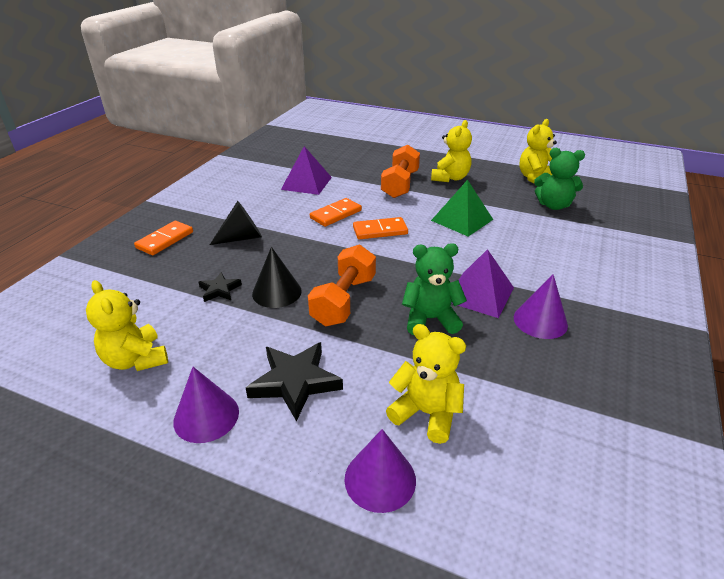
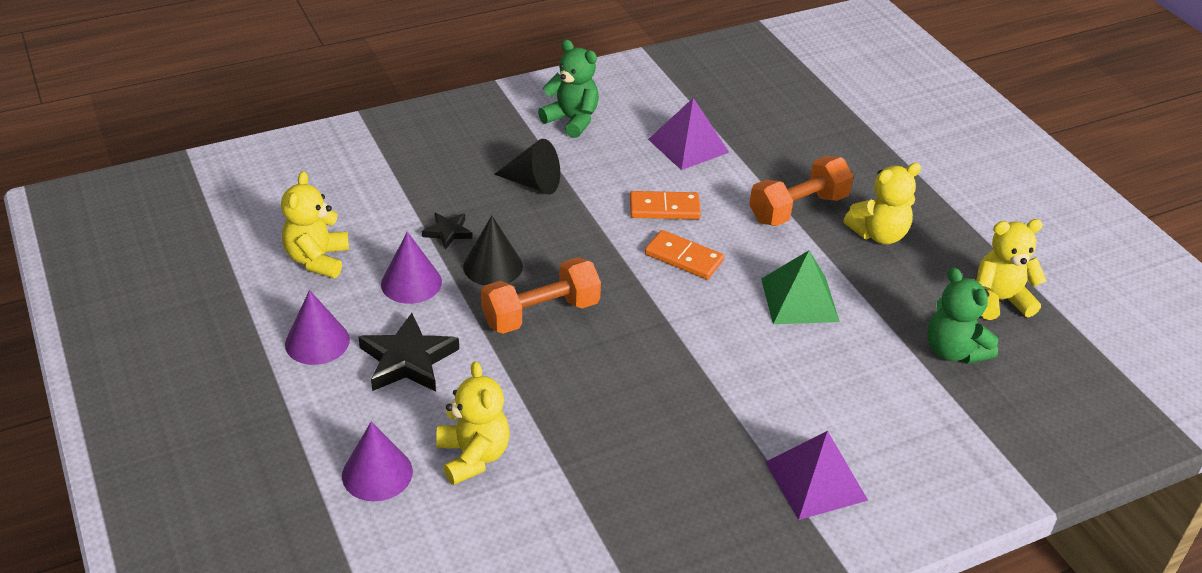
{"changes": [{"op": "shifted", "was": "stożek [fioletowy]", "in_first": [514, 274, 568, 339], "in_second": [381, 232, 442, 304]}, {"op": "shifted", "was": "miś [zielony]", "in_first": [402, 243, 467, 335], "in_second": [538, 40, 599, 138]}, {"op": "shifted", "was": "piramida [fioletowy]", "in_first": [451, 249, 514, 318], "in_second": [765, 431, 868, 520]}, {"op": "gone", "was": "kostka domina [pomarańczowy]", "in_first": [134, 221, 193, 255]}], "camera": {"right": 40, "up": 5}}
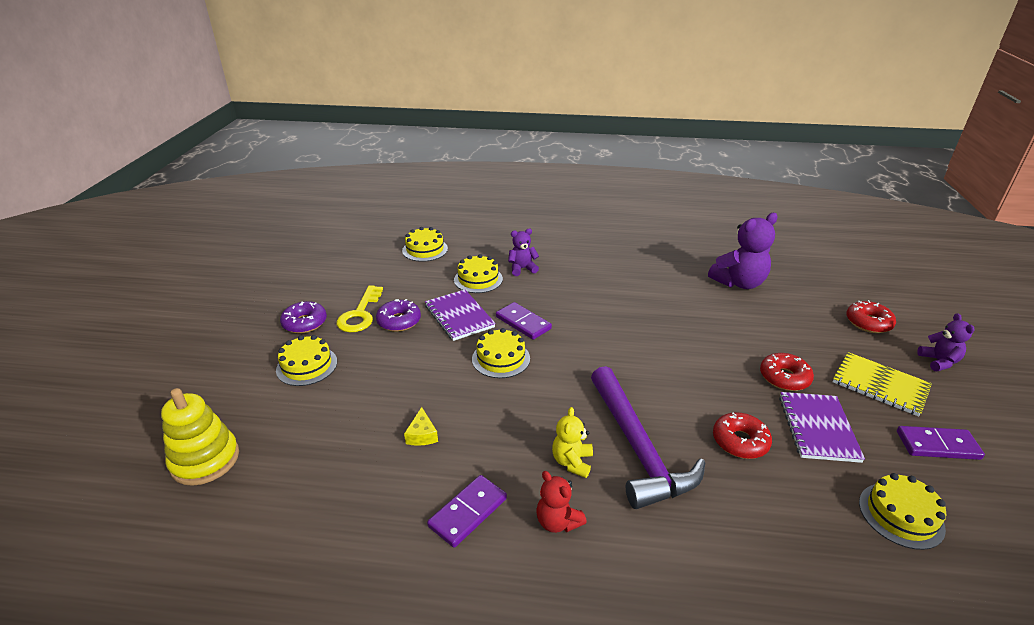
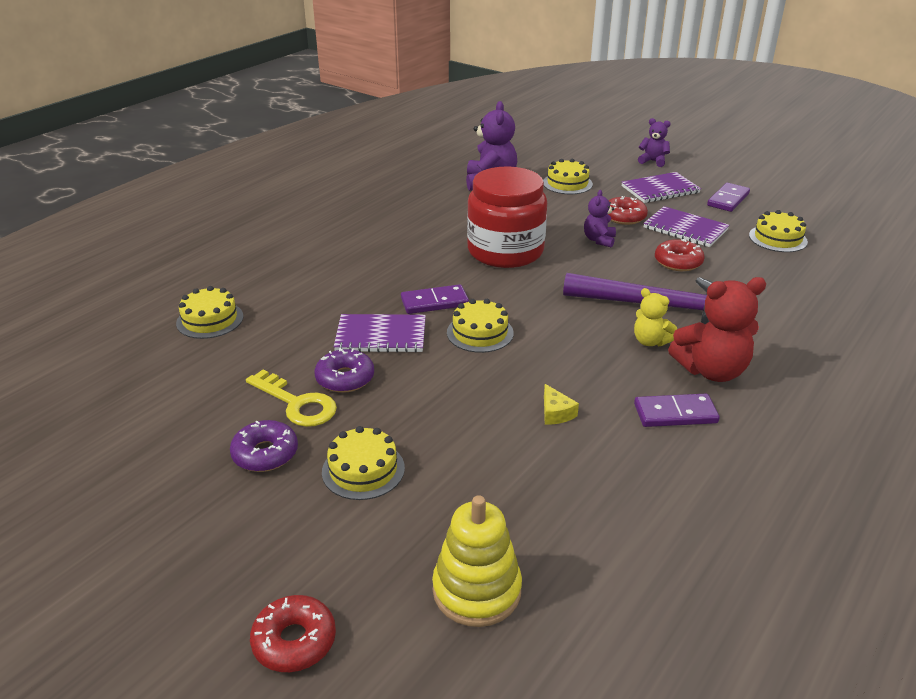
{"changes": [{"op": "shifted", "was": "donut [czerwony]", "in_first": [846, 300, 896, 333], "in_second": [250, 595, 336, 672]}, {"op": "new", "now": "słoik [czerwony]", "in_second": [467, 166, 547, 268]}, {"op": "shifted", "was": "tort [żółty]", "in_first": [454, 254, 503, 293], "in_second": [543, 159, 593, 194]}, {"op": "rotated", "was": "ser [żółty]", "in_first": [404, 407, 438, 446], "in_second": [544, 384, 579, 425], "clockwise": 45}, {"op": "shifted", "was": "miś [fioletowy]", "in_first": [508, 229, 539, 276], "in_second": [584, 190, 616, 248]}, {"op": "repainted", "was": "zeszyt [żółty]", "now": "zeszyt [fioletowy]", "in_first": [832, 352, 932, 417], "in_second": [622, 172, 701, 203]}, {"op": "rotated", "was": "kostka domina [fioletowy]", "in_first": [427, 475, 507, 548], "in_second": [634, 394, 720, 427], "clockwise": -75}, {"op": "scaled", "was": "miś [czerwony]", "in_first": [537, 471, 587, 533], "in_second": [668, 277, 766, 382], "ratio": 1.78}], "camera": {"right": -60, "up": 0}}
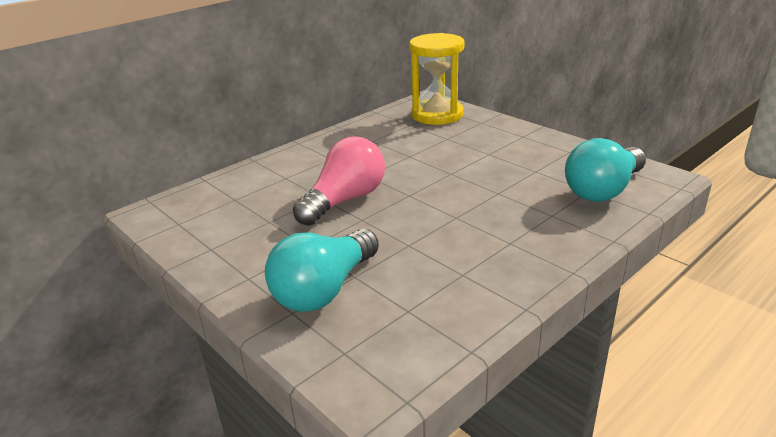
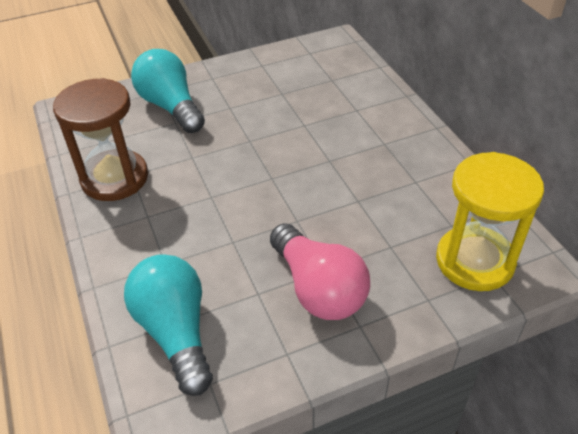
{"changes": [{"op": "new", "now": "klepsydra [brązowy]", "in_second": [53, 78, 148, 201]}, {"op": "shifted", "was": "żarówka [różowy]", "in_first": [293, 137, 385, 226], "in_second": [270, 223, 370, 320]}], "camera": {"right": 110, "up": 15}}
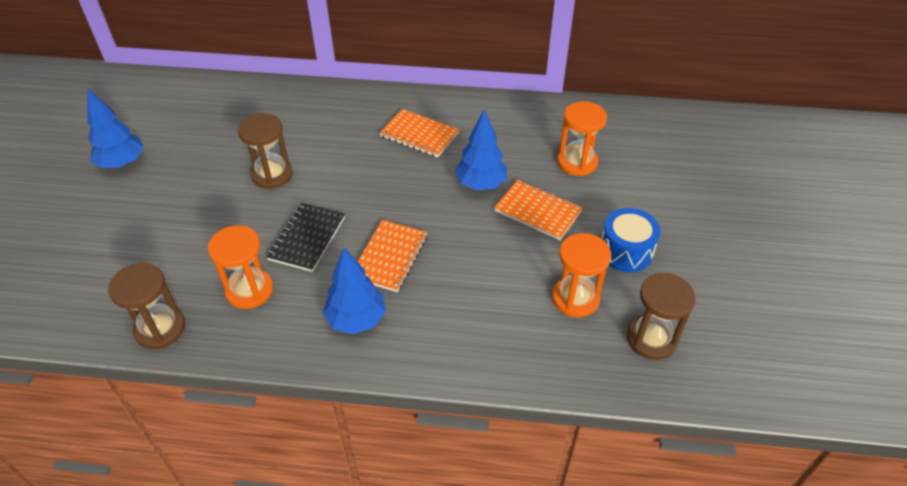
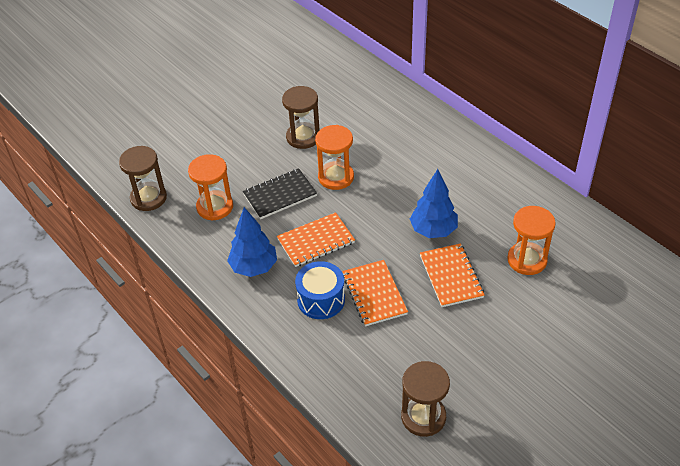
{"changes": [{"op": "shifted", "was": "bęben [niebieski]", "in_first": [601, 208, 661, 272], "in_second": [295, 261, 345, 319]}, {"op": "shifted", "was": "klepsydra [pomarańczowy]", "in_first": [552, 233, 611, 317], "in_second": [315, 125, 354, 190]}, {"op": "shifted", "was": "zeszyt [pomarańczowy]", "in_first": [379, 109, 459, 158], "in_second": [342, 260, 408, 326]}, {"op": "gone", "was": "drzewko [niebieski]", "in_first": [87, 89, 144, 168]}], "camera": {"right": 45, "up": 0}}
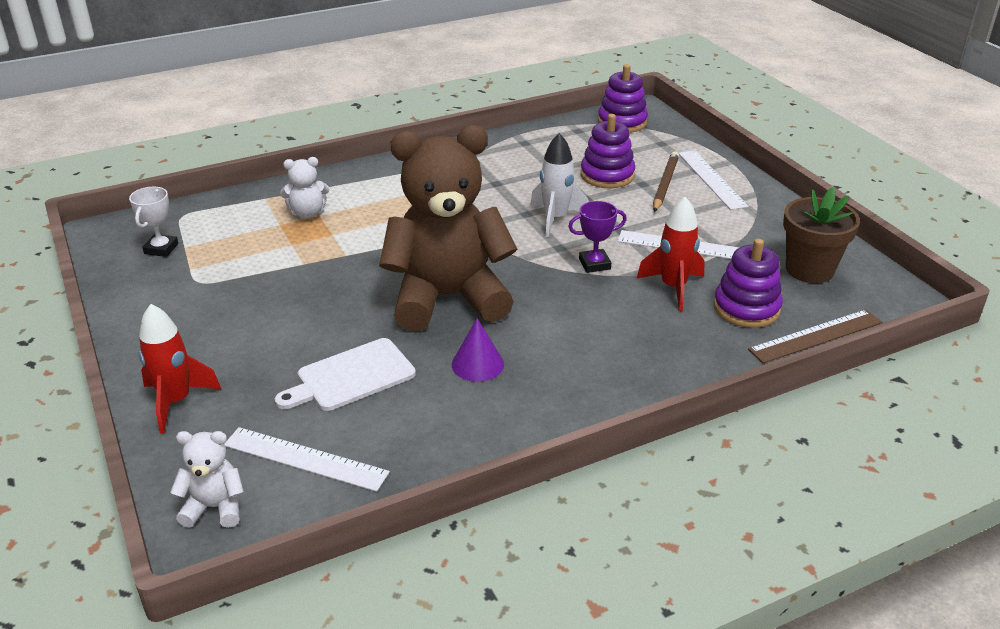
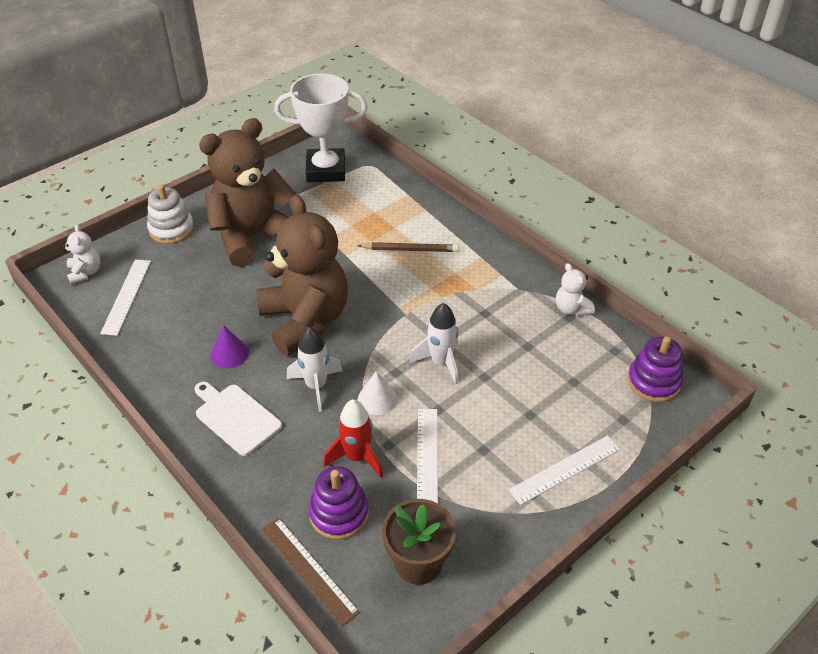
{"changes": [{"op": "swapped", "was": "rakieta [czerwony]", "now": "zabawka nakładanka [biały]", "in_first": [139, 304, 222, 433], "in_second": [147, 184, 194, 244]}, {"op": "shifted", "was": "deska do krojenia [biały]", "in_first": [275, 338, 416, 411], "in_second": [194, 382, 282, 456]}, {"op": "new", "now": "miś [brązowy]", "in_second": [199, 118, 296, 267]}, {"op": "scaled", "was": "puchar [biały]", "in_first": [129, 187, 178, 257], "in_second": [274, 74, 367, 182], "ratio": 2.2}, {"op": "new", "now": "rakieta [biały]", "in_second": [287, 327, 343, 412]}, {"op": "shifted", "was": "ołówek [brązowy]", "in_first": [653, 151, 679, 212], "in_second": [357, 242, 459, 252]}, {"op": "swapped", "was": "puchar [fioletowy]", "now": "stożek [biały]", "in_first": [568, 201, 627, 273], "in_second": [358, 371, 397, 415]}, {"op": "shifted", "was": "miś [biały]", "in_first": [280, 157, 330, 218], "in_second": [556, 263, 595, 317]}, {"op": "gone", "was": "zabawka nakładanka [fioletowy]", "in_first": [581, 114, 635, 188]}], "camera": {"right": 75, "up": 10}}
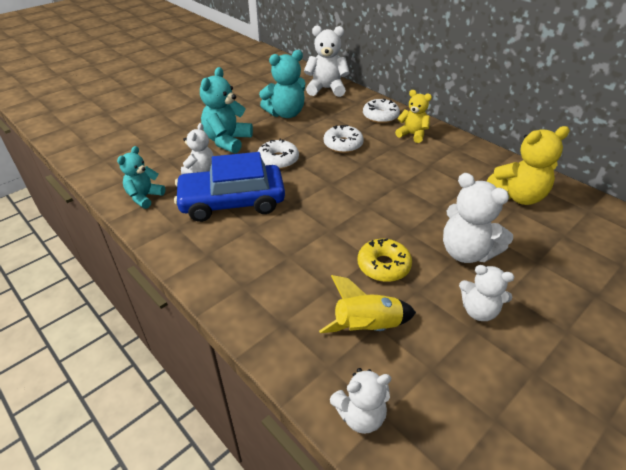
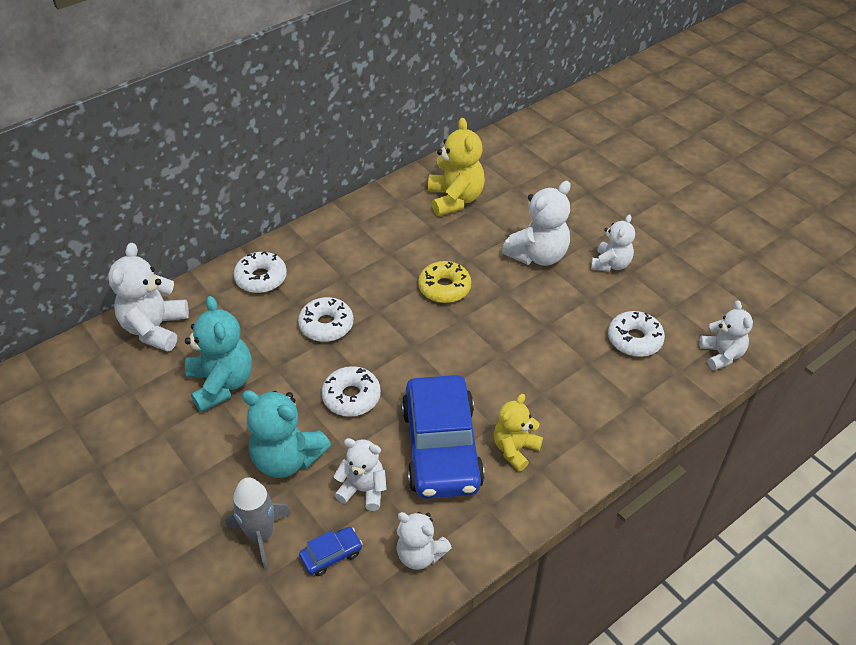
{"changes": [{"op": "new", "now": "rakieta [szary]", "in_second": [225, 478, 291, 570]}, {"op": "new", "now": "samochód [niebieski]", "in_second": [299, 527, 363, 576]}, {"op": "repainted", "was": "miś [turkusowy]", "now": "miś [biały]", "in_first": [117, 146, 165, 209], "in_second": [397, 512, 452, 570]}, {"op": "shifted", "was": "donut [żółty]", "in_first": [358, 238, 412, 282], "in_second": [418, 261, 471, 303]}, {"op": "shifted", "was": "miś [żółty]", "in_first": [395, 90, 432, 143], "in_second": [494, 394, 543, 471]}, {"op": "swapped", "was": "rakieta [żółty]", "now": "donut [biały]", "in_first": [319, 275, 416, 333], "in_second": [608, 311, 665, 357]}], "camera": {"right": -85, "up": 5}}
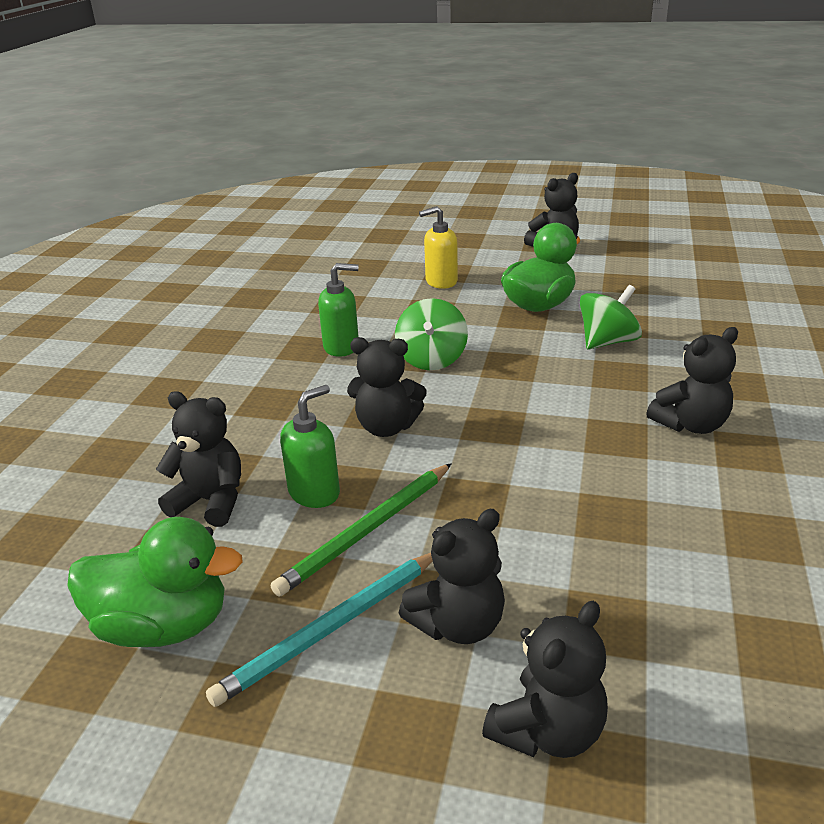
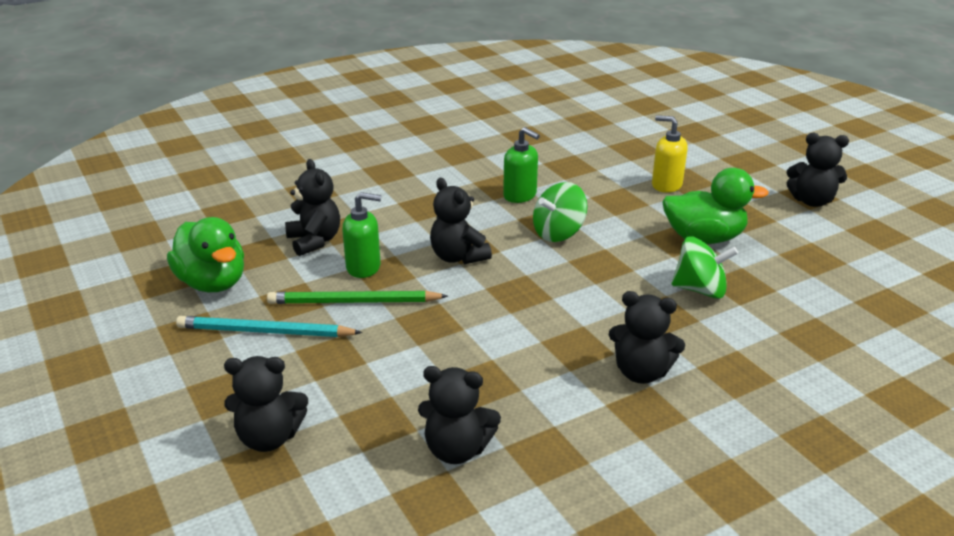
{"changes": [{"op": "shifted", "was": "miś [czarny]", "in_first": [399, 509, 505, 644], "in_second": [418, 366, 501, 464]}], "camera": {"right": 45, "up": 0}}
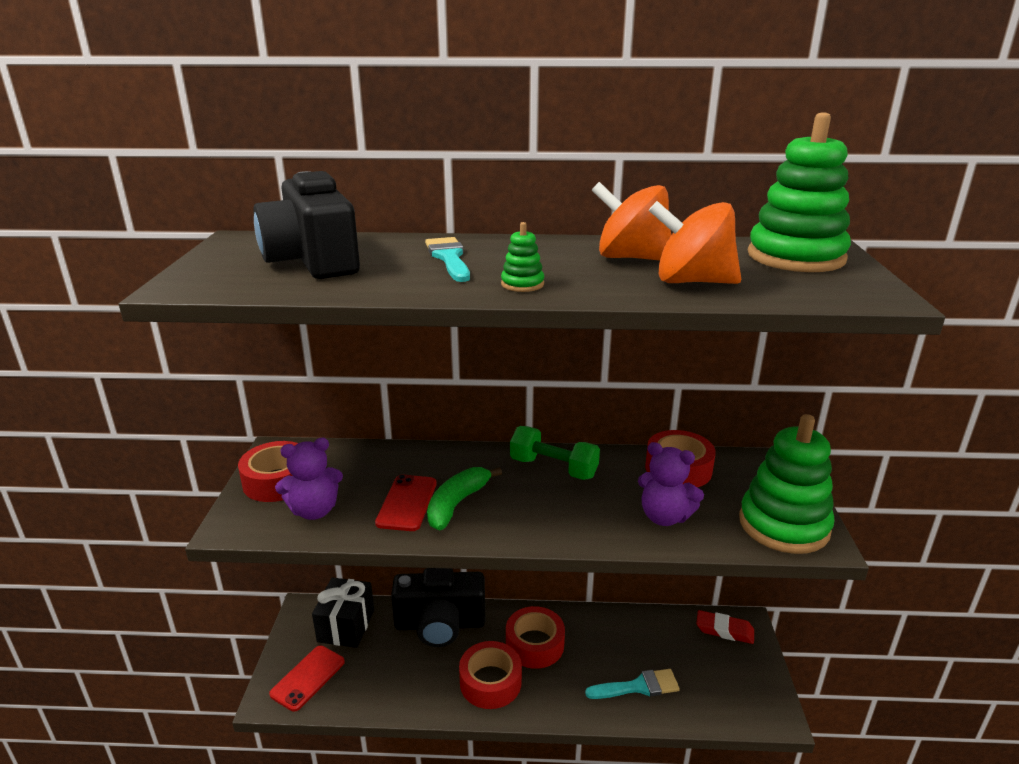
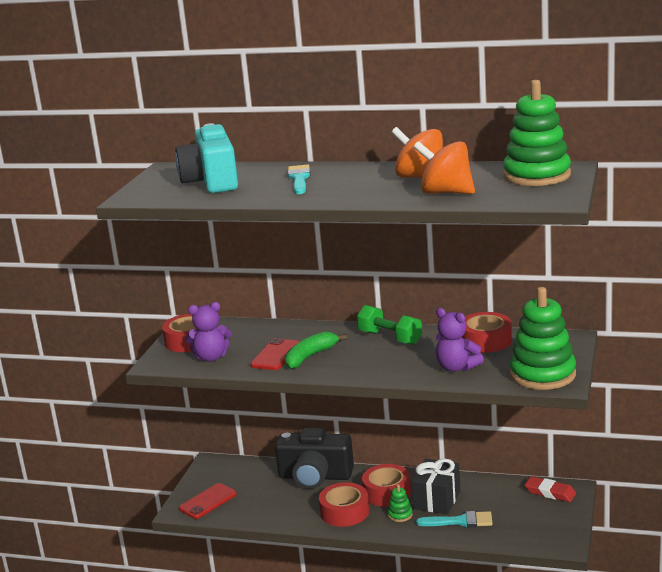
{"changes": [{"op": "repainted", "was": "aparat fotograficzny [czarny]", "now": "aparat fotograficzny [turkusowy]", "in_first": [253, 171, 360, 279], "in_second": [175, 123, 238, 193]}, {"op": "shifted", "was": "zabawka nakładanka [zielony]", "in_first": [501, 222, 544, 292], "in_second": [388, 484, 413, 522]}, {"op": "shifted", "was": "prezent [czarny]", "in_first": [312, 577, 374, 648], "in_second": [411, 459, 460, 514]}], "camera": {"right": 15, "up": -5}}
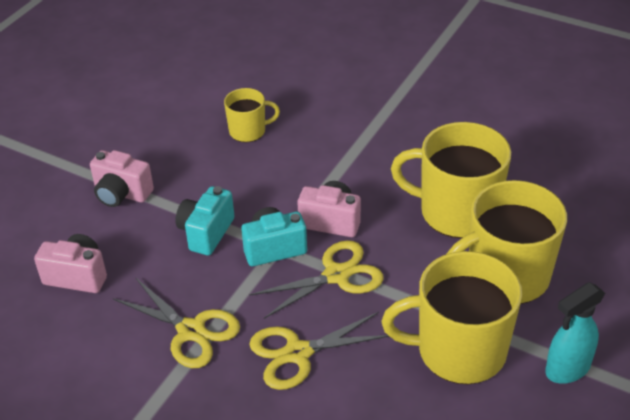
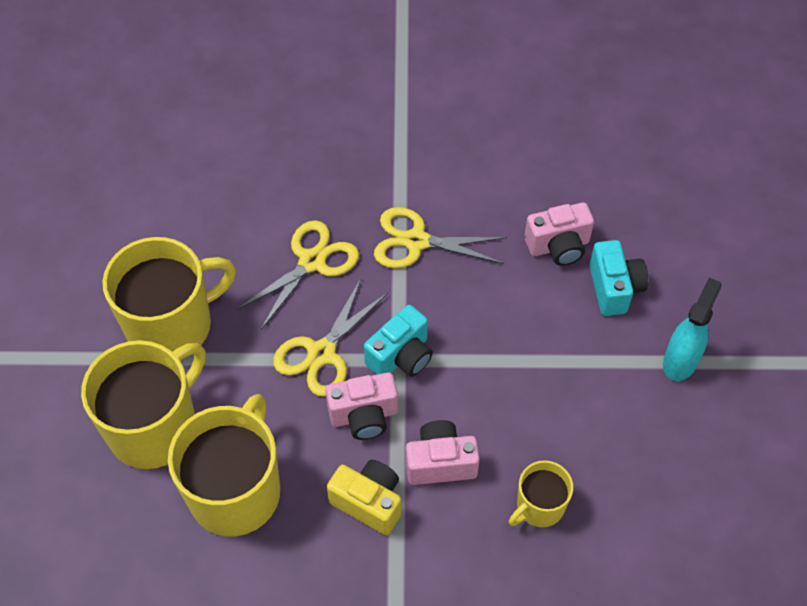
{"changes": [{"op": "rotated", "was": "kubek [żółty]", "in_first": [391, 122, 511, 238], "in_second": [168, 394, 280, 536], "clockwise": -60}, {"op": "new", "now": "aparat fotograficzny [żółty]", "in_second": [327, 460, 401, 535]}, {"op": "shifted", "was": "aparat fotograficzny [różowy]", "in_first": [90, 150, 154, 207], "in_second": [406, 420, 480, 485]}, {"op": "shifted", "was": "aparat fotograficzny [turkusowy]", "in_first": [175, 186, 234, 256], "in_second": [589, 240, 648, 316]}, {"op": "shifted", "was": "spryskiwacz [turkusowy]", "in_first": [545, 282, 605, 384], "in_second": [663, 277, 722, 381]}], "camera": {"right": 150, "up": 15}}
